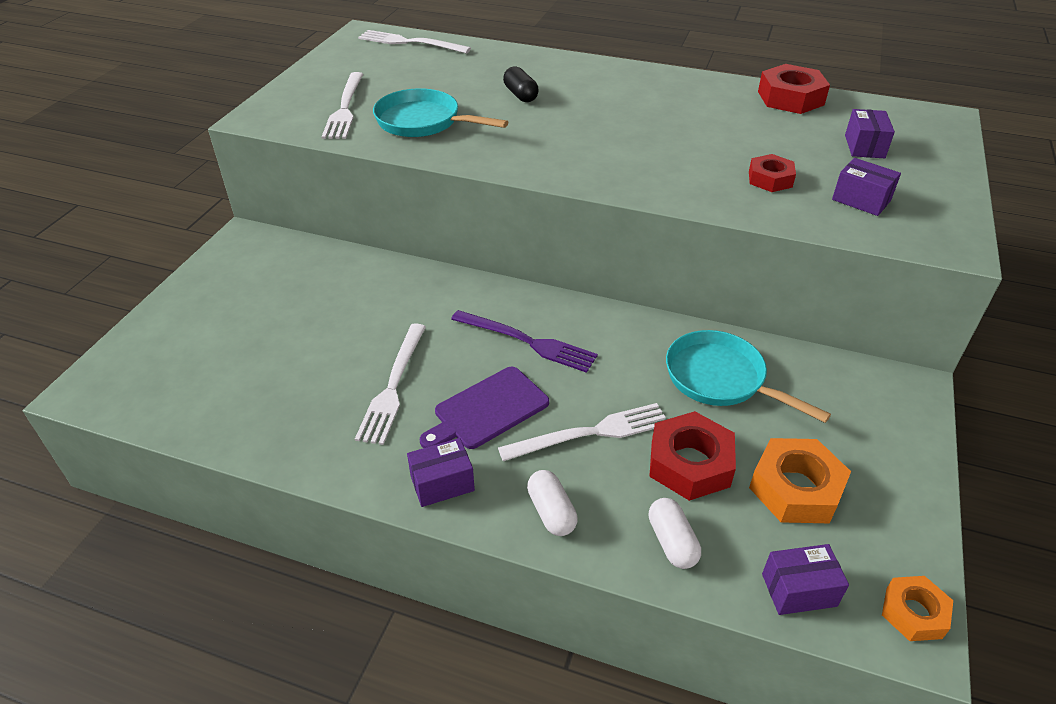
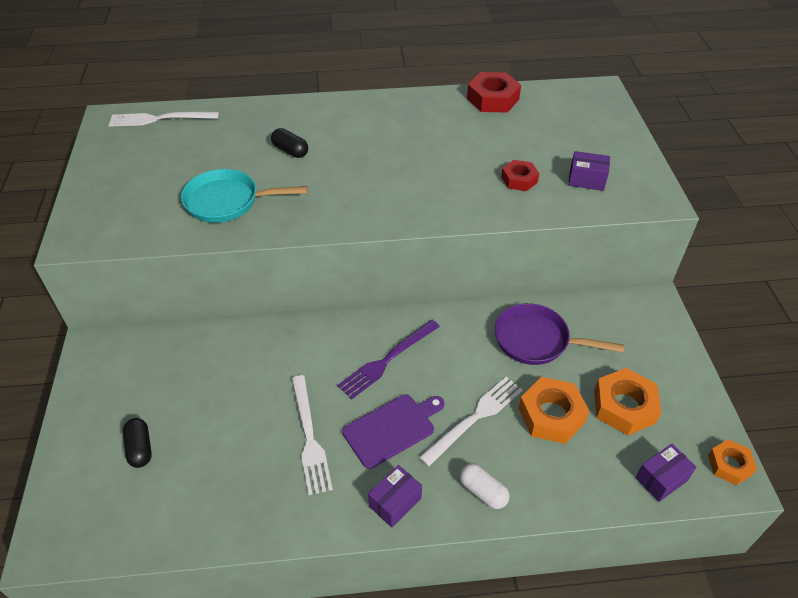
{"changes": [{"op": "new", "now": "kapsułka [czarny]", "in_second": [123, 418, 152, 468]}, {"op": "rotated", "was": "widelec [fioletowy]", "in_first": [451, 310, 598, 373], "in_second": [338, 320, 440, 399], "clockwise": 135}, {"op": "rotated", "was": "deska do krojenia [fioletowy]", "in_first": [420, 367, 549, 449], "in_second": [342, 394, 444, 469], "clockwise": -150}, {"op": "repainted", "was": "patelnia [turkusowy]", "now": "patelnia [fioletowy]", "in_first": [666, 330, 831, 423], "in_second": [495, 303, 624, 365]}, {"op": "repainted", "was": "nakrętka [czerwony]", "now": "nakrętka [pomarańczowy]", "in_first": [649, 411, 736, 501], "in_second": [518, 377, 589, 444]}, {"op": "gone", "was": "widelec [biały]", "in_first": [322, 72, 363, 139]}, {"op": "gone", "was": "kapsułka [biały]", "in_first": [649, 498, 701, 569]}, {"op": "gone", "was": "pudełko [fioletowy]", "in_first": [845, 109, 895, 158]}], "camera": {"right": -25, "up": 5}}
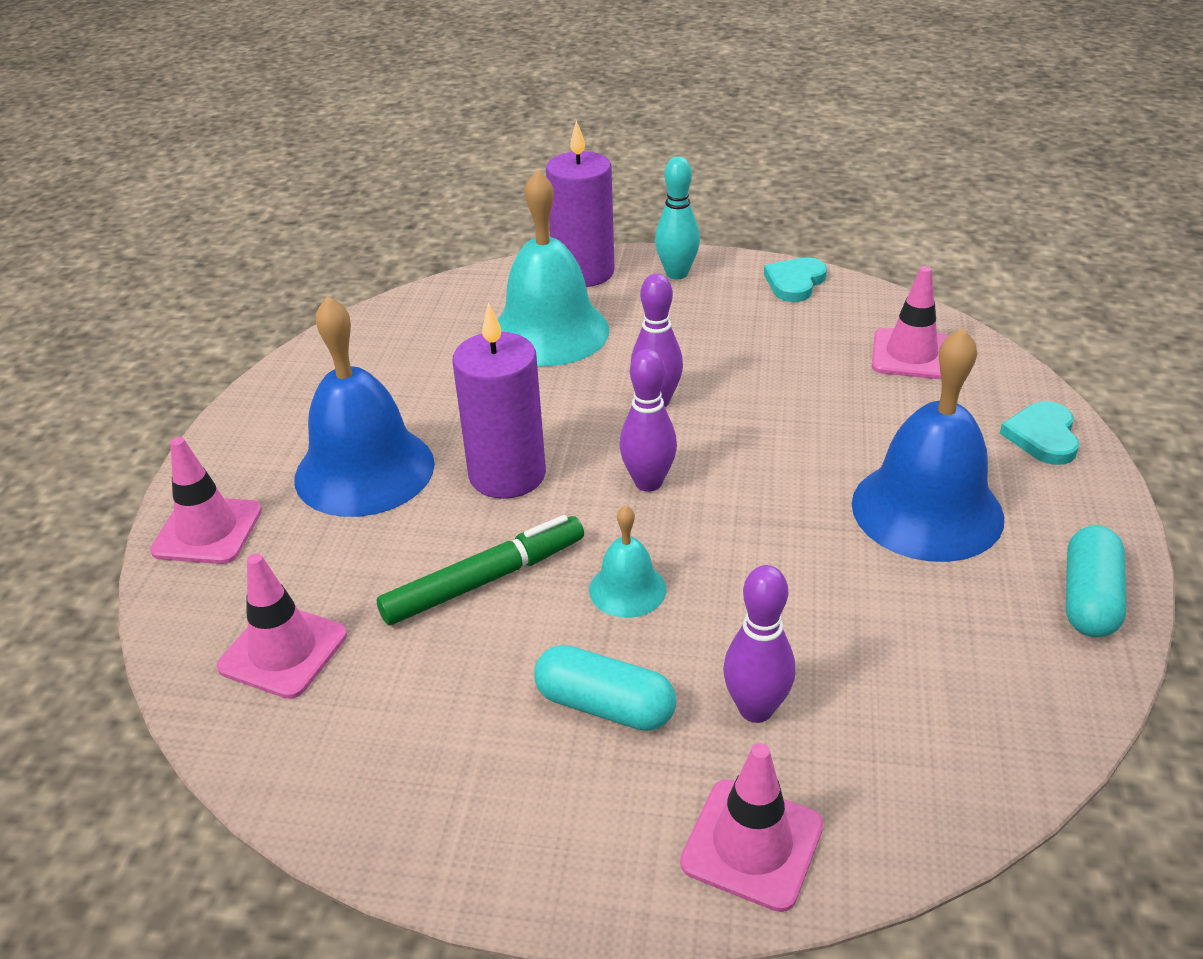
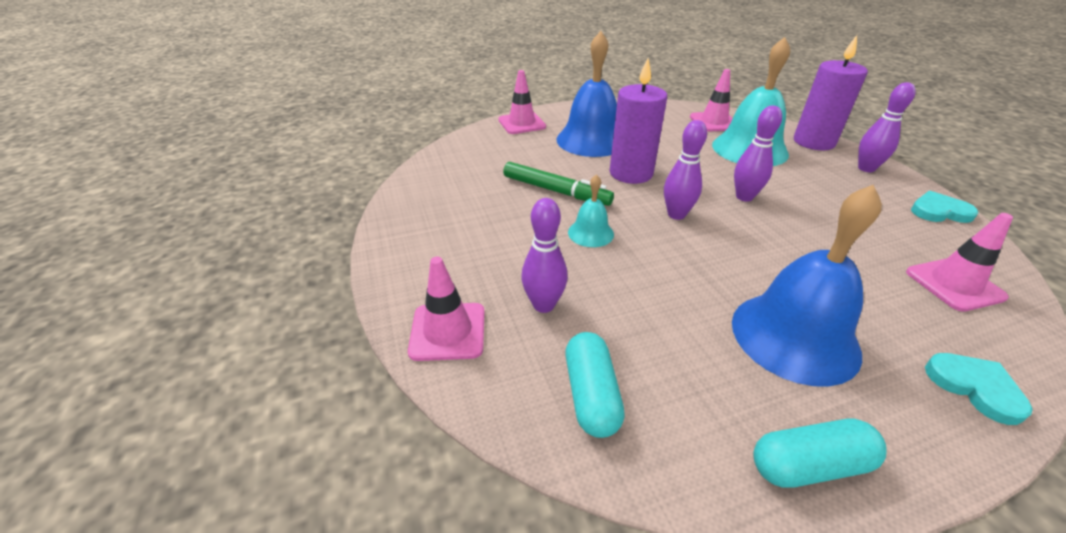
{"changes": [{"op": "shifted", "was": "kapsułka [turkusowy]", "in_first": [534, 645, 676, 731], "in_second": [565, 332, 625, 438]}, {"op": "shifted", "was": "pachołek [różowy]", "in_first": [217, 553, 347, 699], "in_second": [690, 69, 733, 132]}, {"op": "repainted", "was": "kręgiel [turkusowy]", "now": "kręgiel [fioletowy]", "in_first": [655, 156, 700, 279], "in_second": [858, 82, 916, 172]}, {"op": "rotated", "was": "serce [turkusowy]", "in_first": [1000, 401, 1079, 465], "in_second": [925, 353, 1033, 425], "clockwise": 75}], "camera": {"right": 60, "up": 0}}
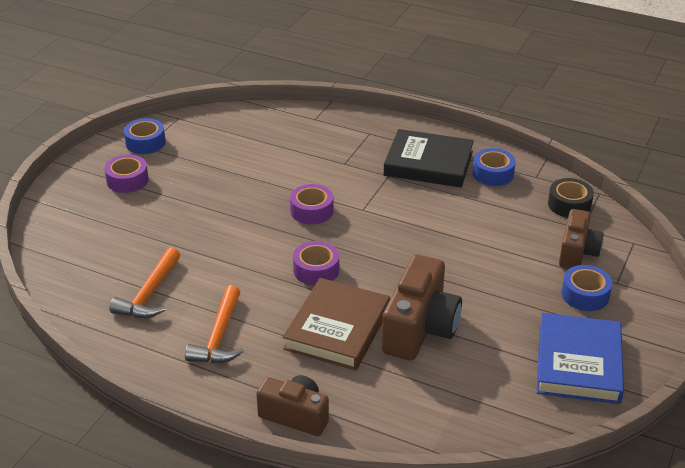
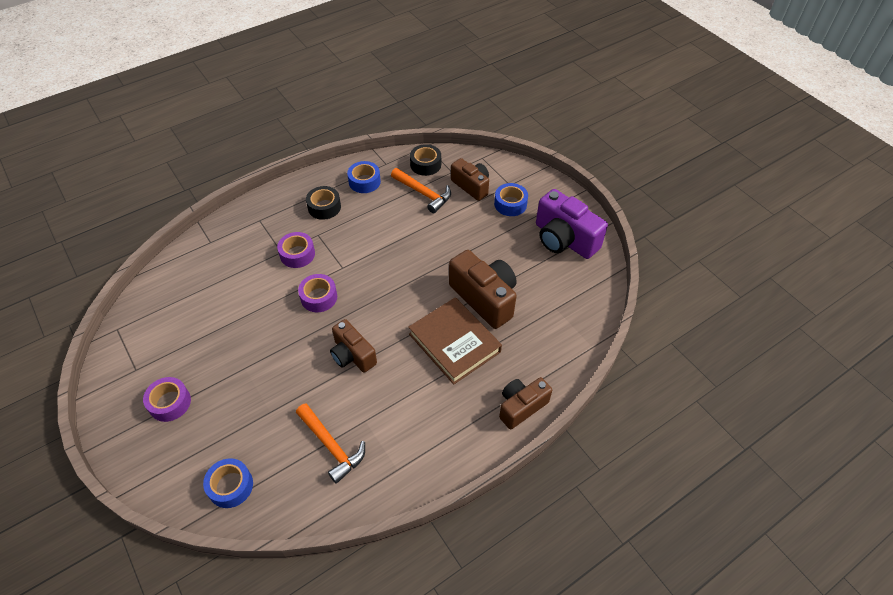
{"changes": [{"op": "shifted", "was": "taśma klejąca [niebieski]", "in_first": [124, 118, 166, 154], "in_second": [203, 458, 253, 508]}, {"op": "shifted", "was": "taśma klejąca [fioletowy]", "in_first": [293, 241, 339, 285], "in_second": [277, 232, 315, 268]}, {"op": "swapped", "was": "książka [czarny]", "now": "taśma klejąca [czarny]", "in_first": [384, 129, 474, 188], "in_second": [306, 186, 341, 220]}, {"op": "new", "now": "aparat fotograficzny [brązowy]", "in_second": [330, 319, 377, 373]}, {"op": "shifted", "was": "młotek [pomarańczowy]", "in_first": [185, 285, 244, 363], "in_second": [391, 168, 451, 213]}, {"op": "swapped", "was": "książka [niebieski]", "now": "aparat fotograficzny [fioletowy]", "in_first": [537, 313, 624, 404], "in_second": [536, 189, 608, 259]}], "camera": {"right": -60, "up": 15}}
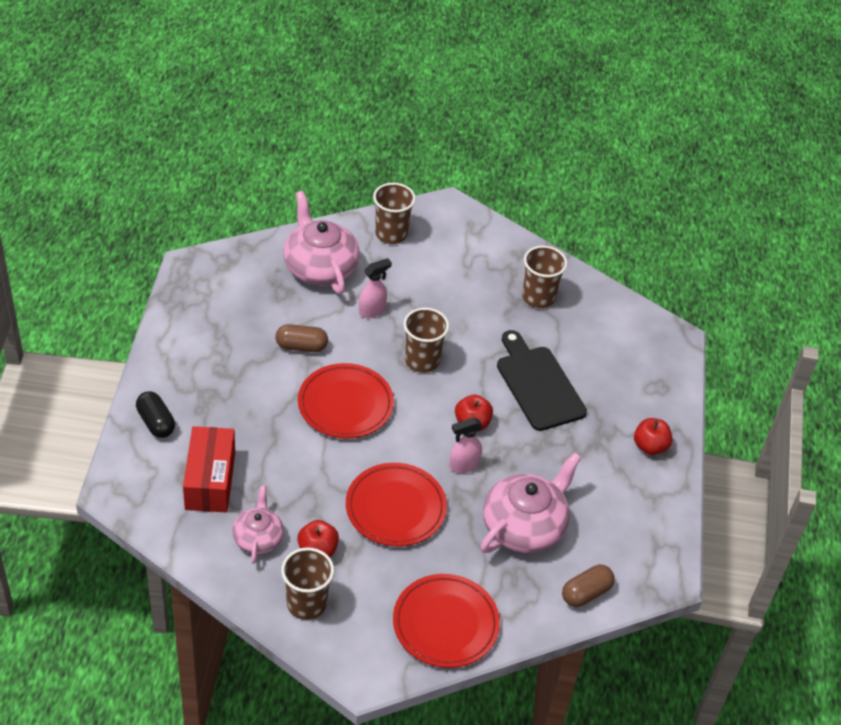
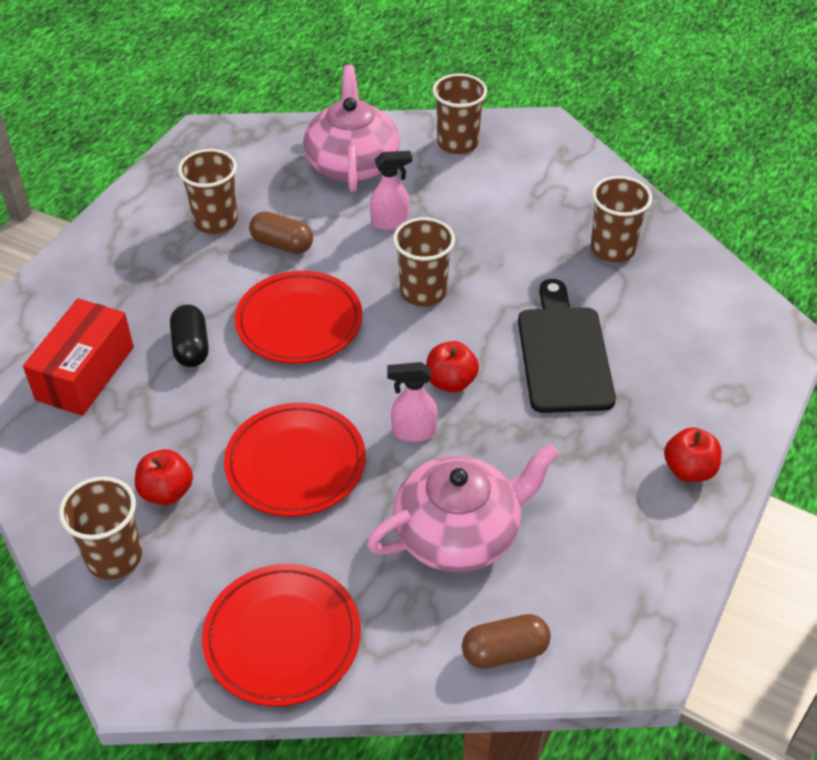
{"changes": [{"op": "shifted", "was": "kapsułka [czarny]", "in_first": [136, 391, 175, 438], "in_second": [170, 305, 209, 367]}, {"op": "new", "now": "szklanka [brązowy]", "in_second": [178, 149, 238, 234]}, {"op": "gone", "was": "imbryk [różowy]", "in_first": [233, 485, 284, 564]}], "camera": {"right": 25, "up": 0}}
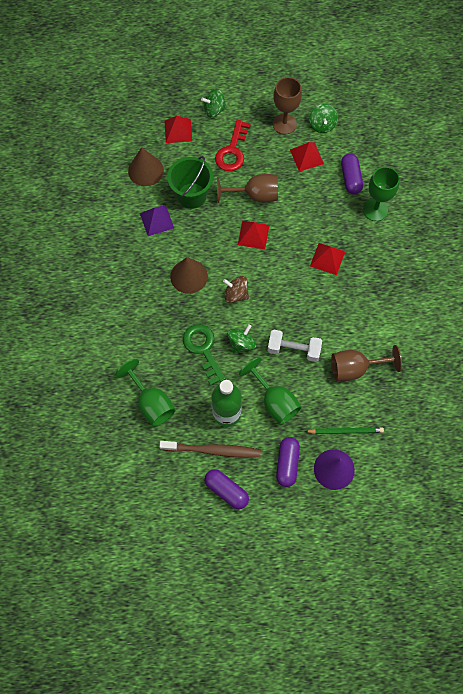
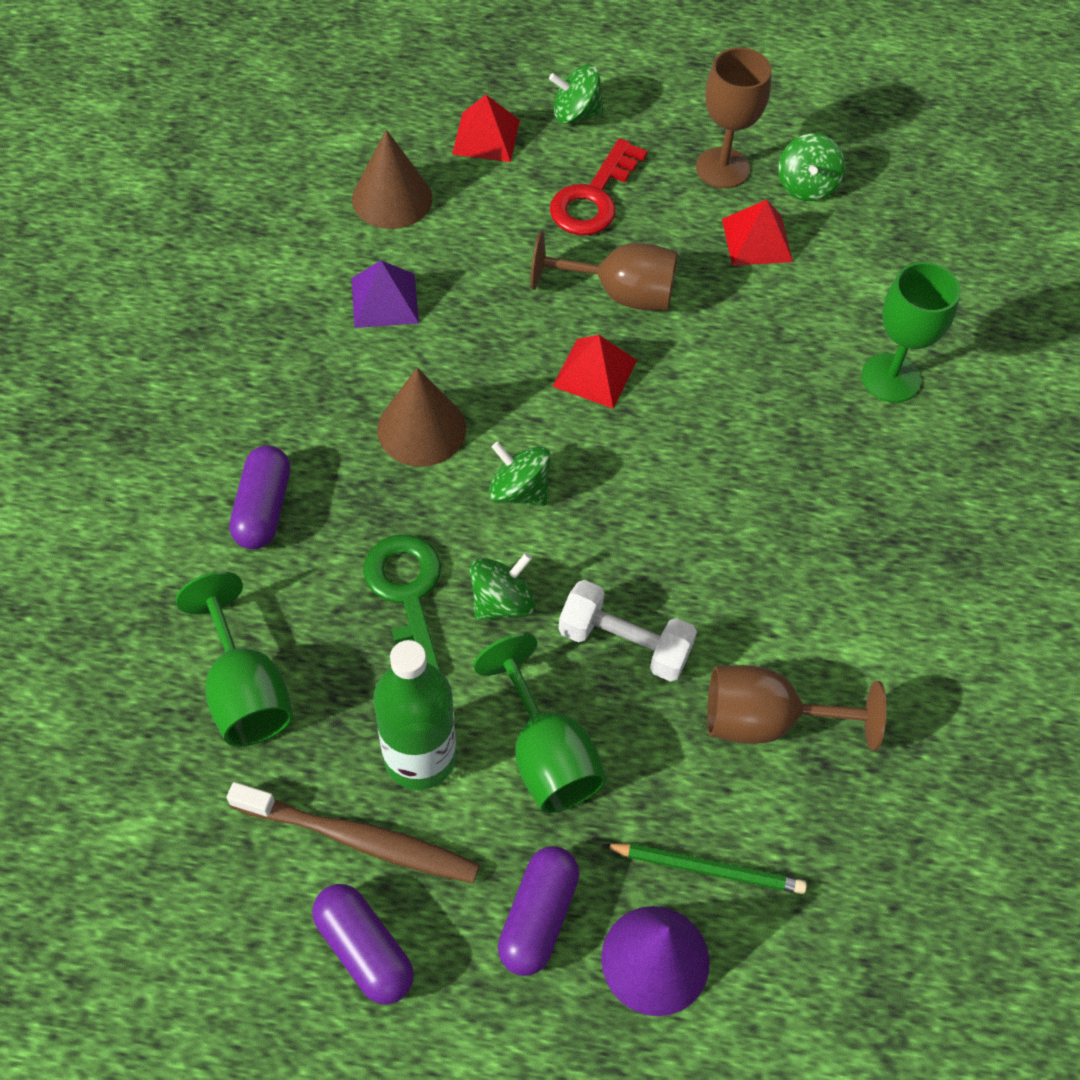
{"changes": [{"op": "shifted", "was": "kapsułka [fioletowy]", "in_first": [341, 153, 363, 194], "in_second": [230, 445, 290, 549]}, {"op": "repainted", "was": "bączek [brązowy]", "now": "bączek [zielony]", "in_first": [223, 276, 249, 303], "in_second": [489, 442, 551, 506]}, {"op": "gone", "was": "wiadro [zielony]", "in_first": [167, 156, 213, 209]}, {"op": "gone", "was": "piramida [czerwony]", "in_first": [310, 243, 345, 275]}], "camera": {"right": 10, "up": -10}}
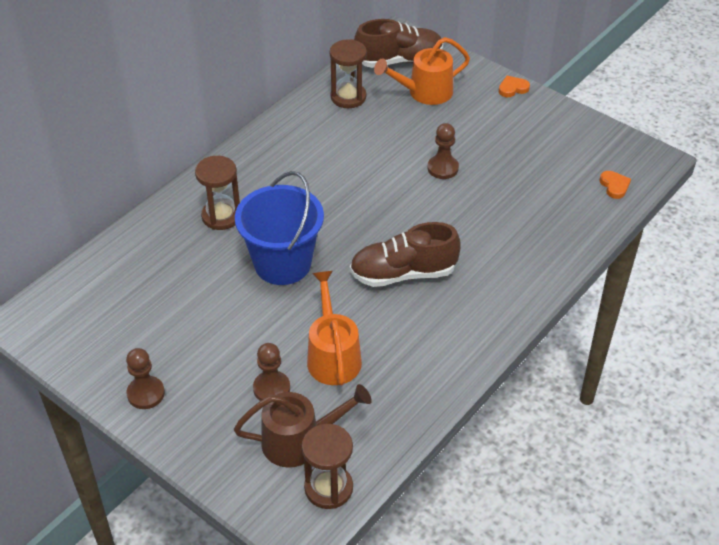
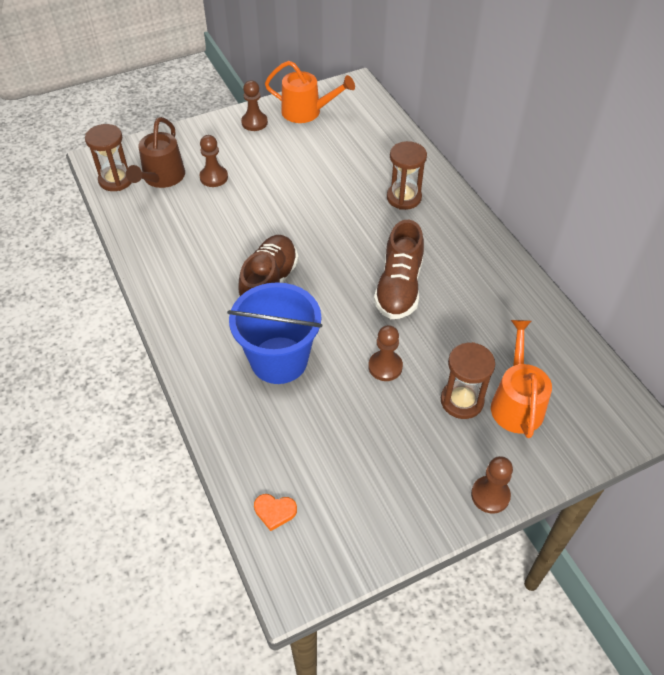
{"changes": [{"op": "shifted", "was": "wiadro [niebieski]", "in_first": [235, 171, 324, 285], "in_second": [227, 282, 322, 384]}, {"op": "shifted", "was": "konewka [pomarańczowy]", "in_first": [307, 271, 362, 385], "in_second": [265, 61, 355, 123]}, {"op": "shifted", "was": "but [brązowy]", "in_first": [354, 19, 443, 68], "in_second": [374, 220, 424, 319]}, {"op": "shifted", "was": "klepsydra [brązowy]", "in_first": [330, 39, 367, 108], "in_second": [441, 342, 495, 419]}, {"op": "swapped", "was": "serce [pomarańczowy]", "now": "pionek [brązowy]", "in_first": [499, 76, 530, 97], "in_second": [471, 456, 513, 514]}], "camera": {"right": 115, "up": 5}}
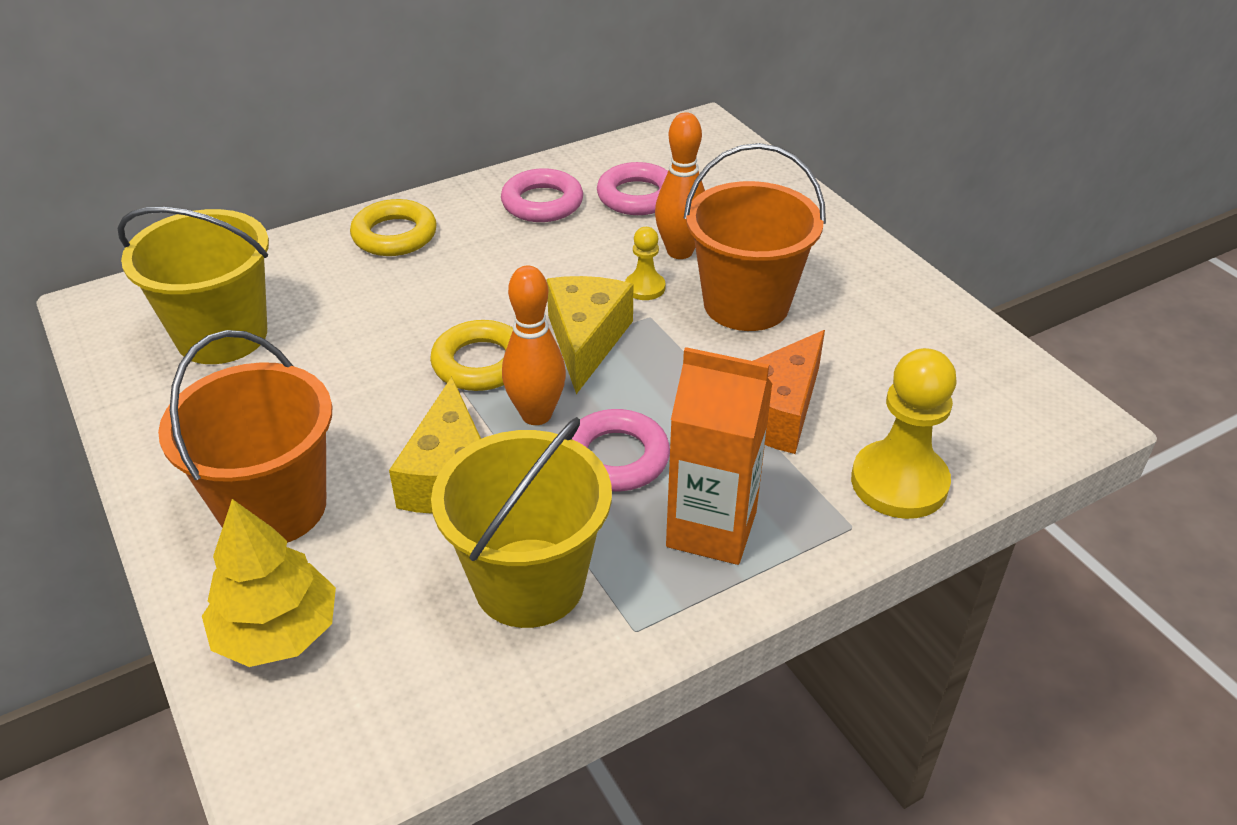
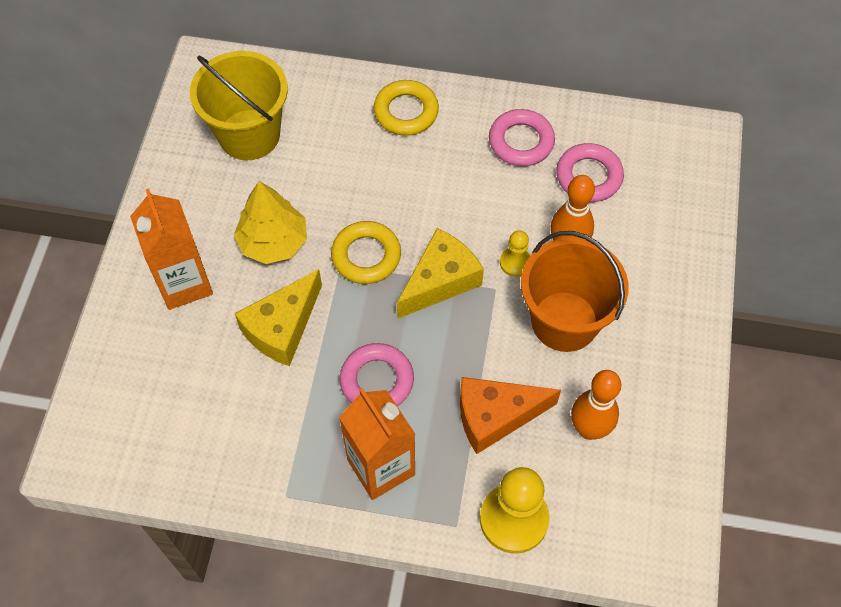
{"changes": [{"op": "swapped", "was": "wiadro [pomarańczowy]", "now": "karton mleka [pomarańczowy]", "in_first": [158, 330, 332, 543], "in_second": [130, 188, 213, 310]}, {"op": "shifted", "was": "drzewko [żółty]", "in_first": [202, 499, 336, 667], "in_second": [234, 181, 307, 264]}, {"op": "shifted", "was": "kręgiel [pomarańczowy]", "in_first": [502, 265, 566, 425], "in_second": [571, 370, 621, 440]}, {"op": "gone", "was": "wiadro [żółty]", "in_first": [431, 417, 612, 628]}], "camera": {"right": 40, "up": 20}}
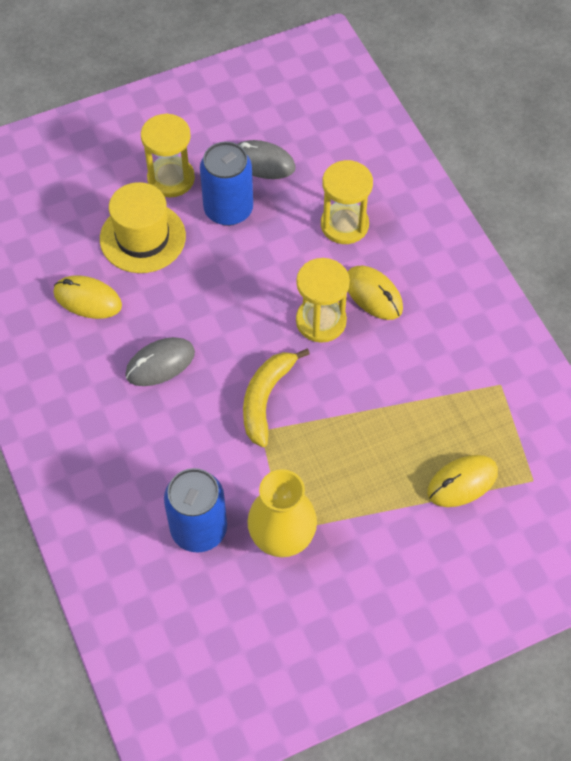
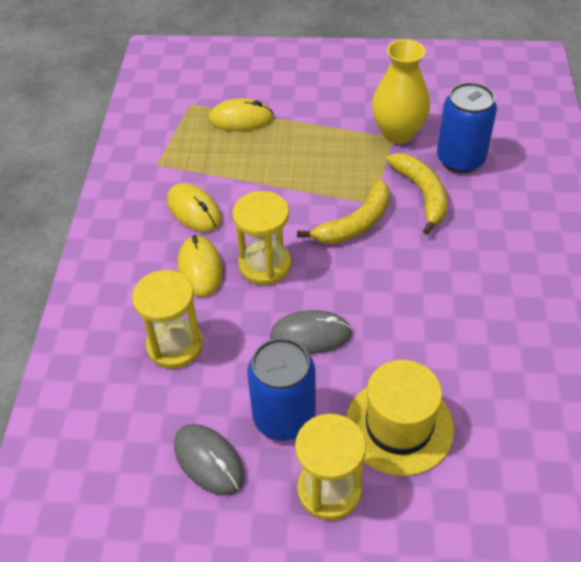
{"changes": [{"op": "shifted", "was": "myszka [żółty]", "in_first": [53, 275, 122, 319], "in_second": [167, 183, 221, 232]}, {"op": "shifted", "was": "myszka [szary]", "in_first": [125, 337, 195, 386], "in_second": [270, 310, 352, 354]}, {"op": "new", "now": "banan [żółty]", "in_second": [386, 153, 447, 235]}], "camera": {"right": -150, "up": -10}}
